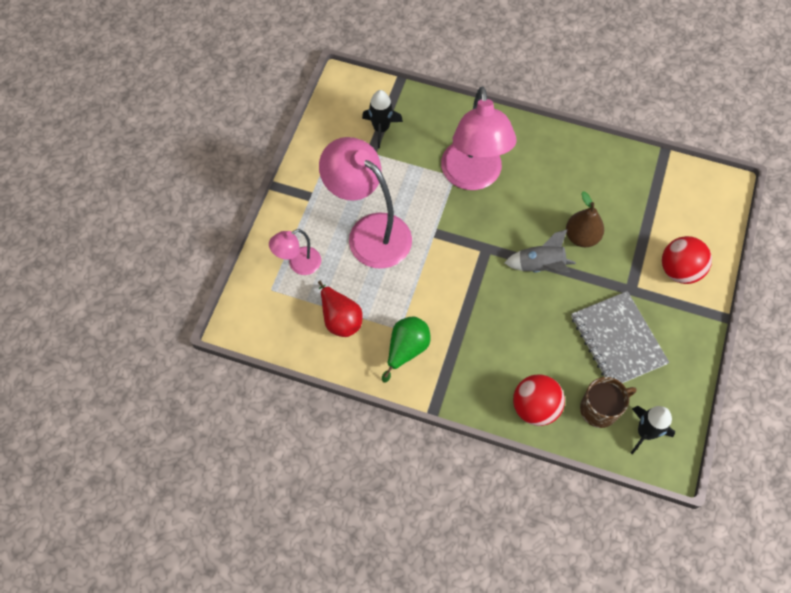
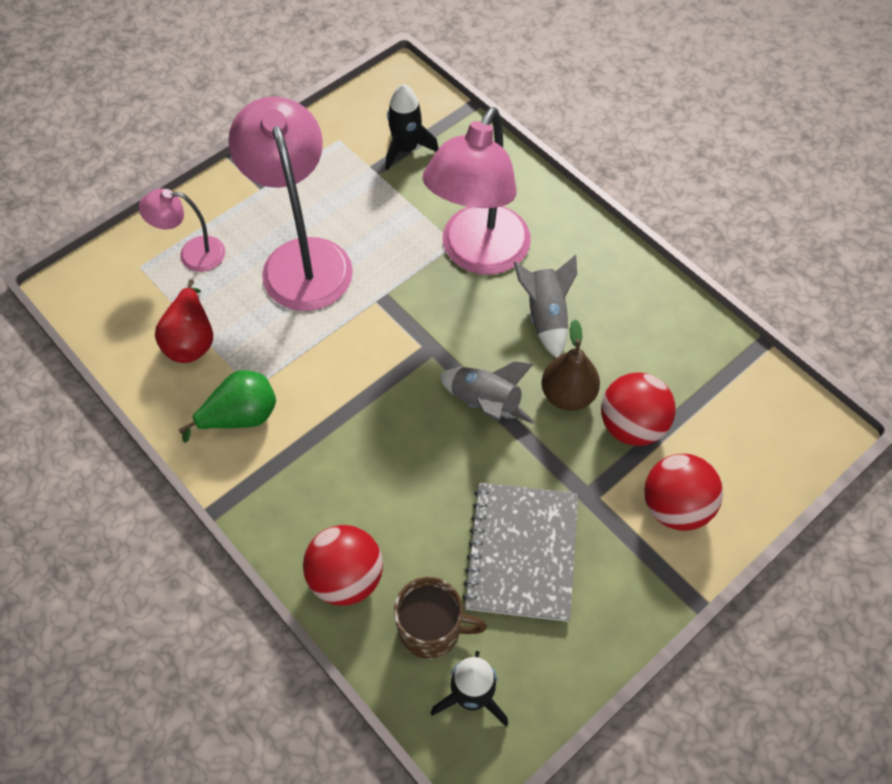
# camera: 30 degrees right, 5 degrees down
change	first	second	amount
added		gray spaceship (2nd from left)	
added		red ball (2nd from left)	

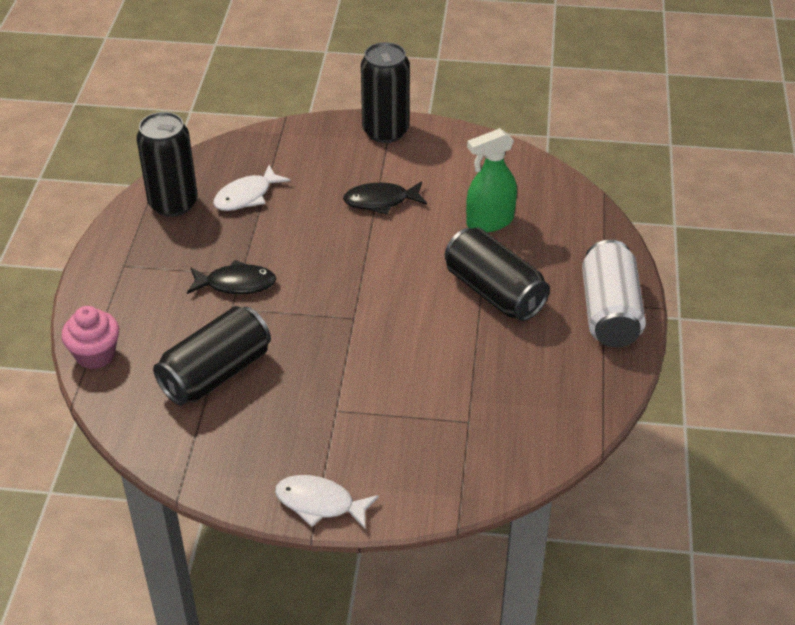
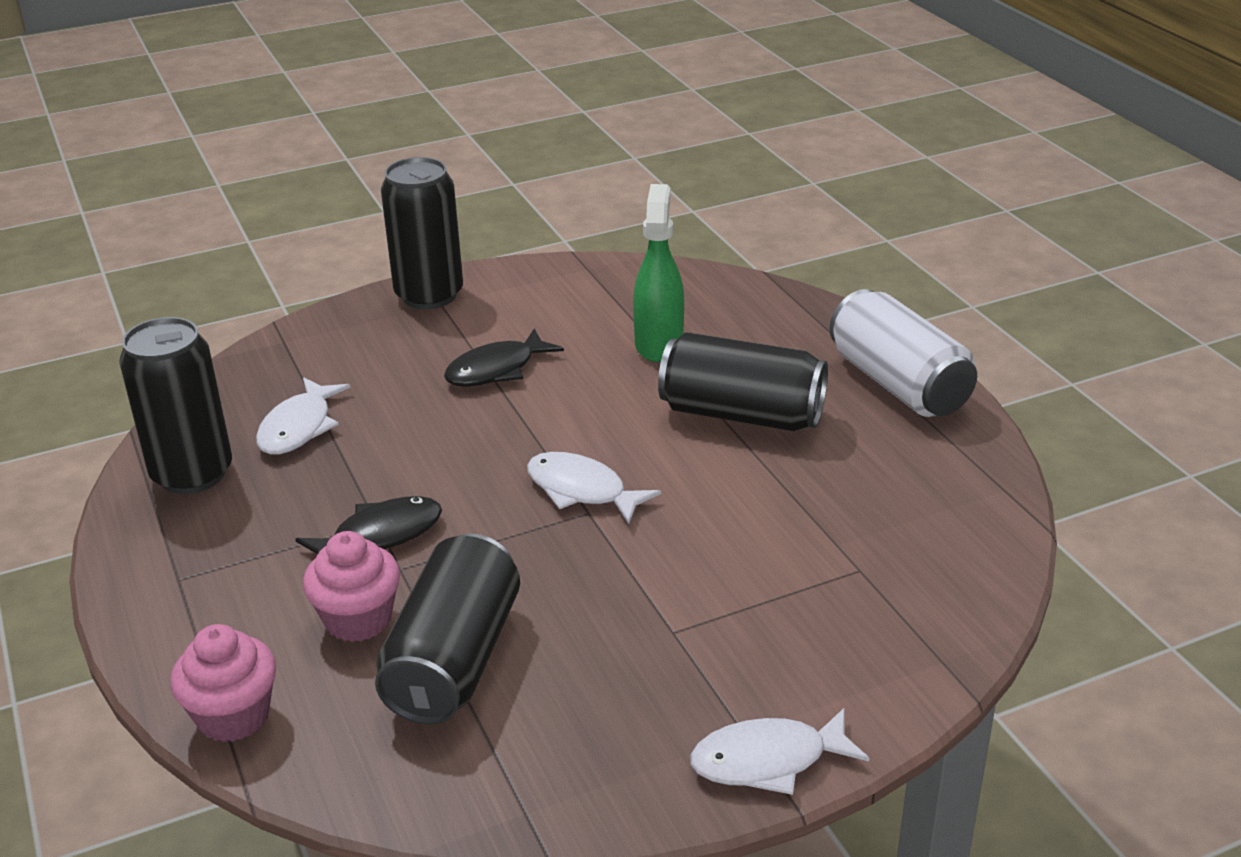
# camera: 30 degrees left, 10 degrees down
change	first	second	amount
added		rosy cupcake (2nd from left)	
added		snow-white fish figure (2nd from left)	
turned	leaf-green sprayer		150 degrees clockwise

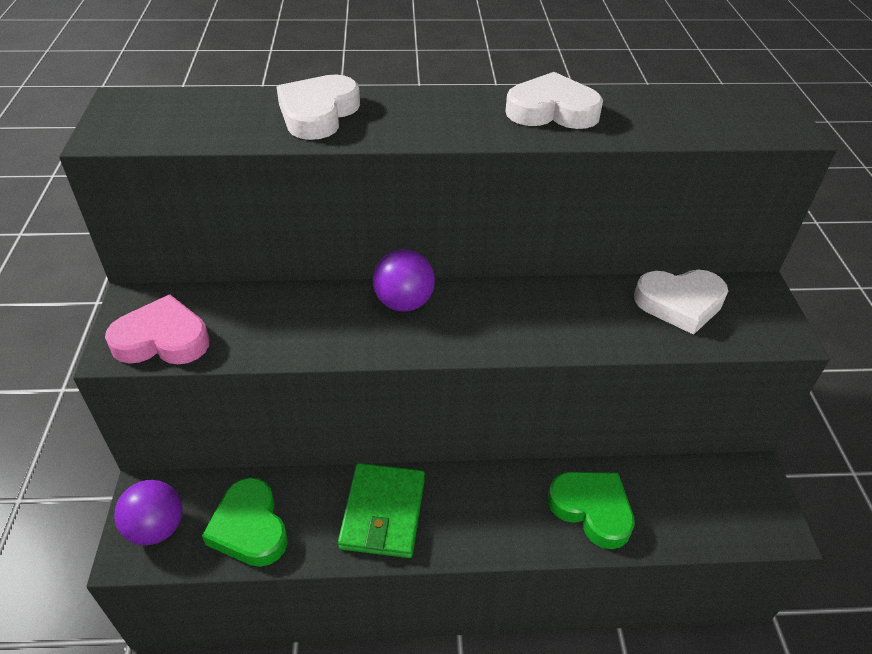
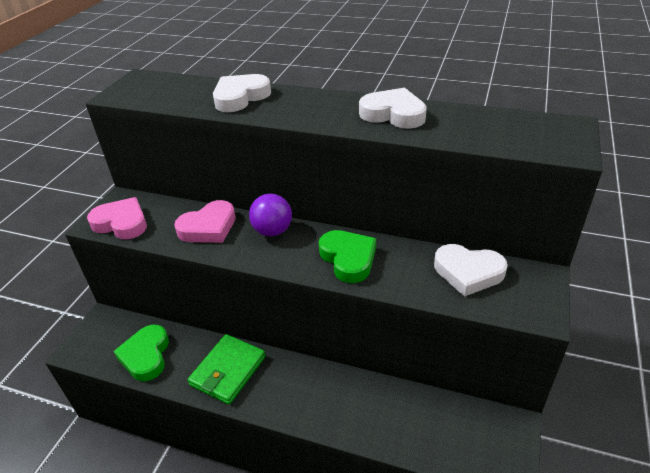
# camera: 25 degrees right, 5 degrees down
change	first	second	amount
added		rosy heart shape (2nd from left)	
moved	leaf-green heart shape (2nd from left)		
removed	violet ball (1st from left)		

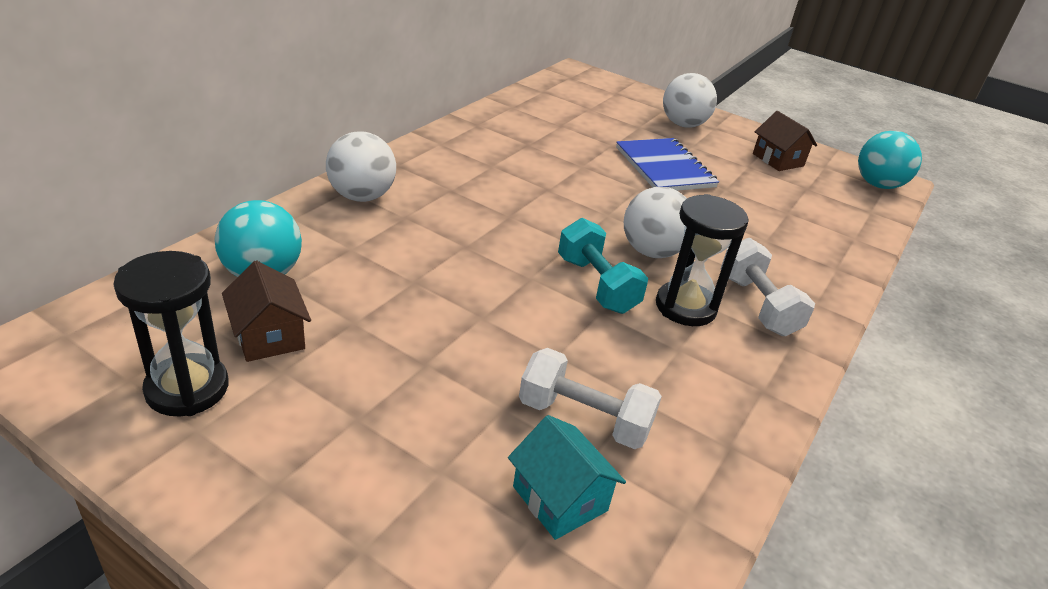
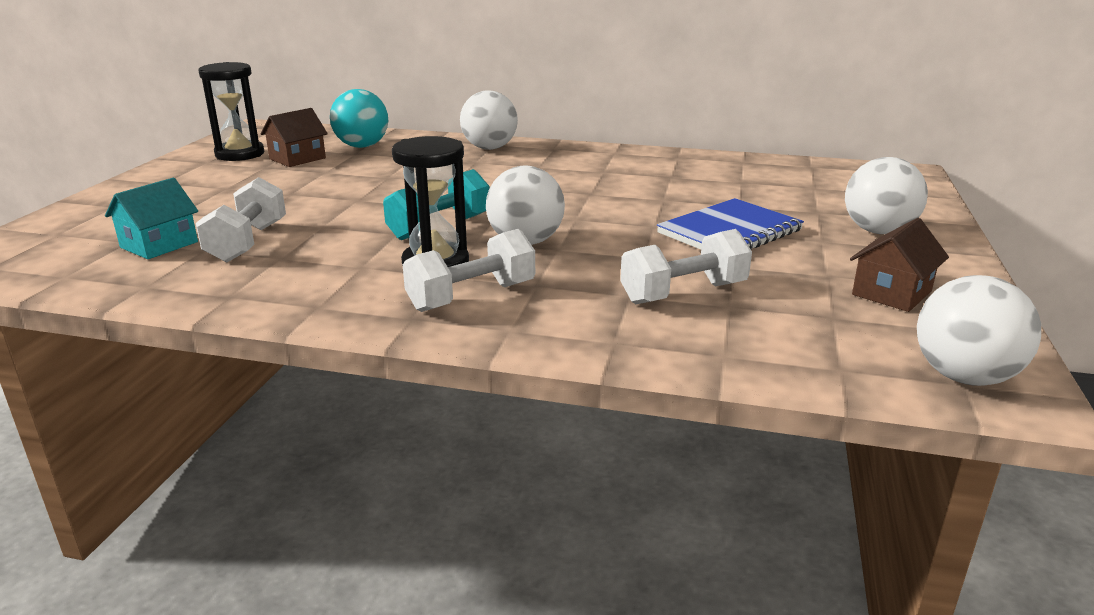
# camera: 75 degrees right, 10 degrees down
change	first	second	amount
added		snow-white hand weight (3rd from left)	
recoloured	aqua ball (2nd from left)	snow-white ball (4th from left)	

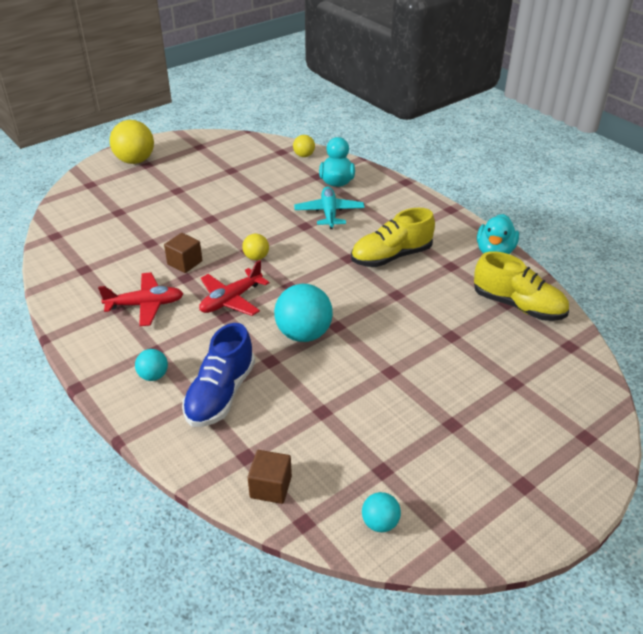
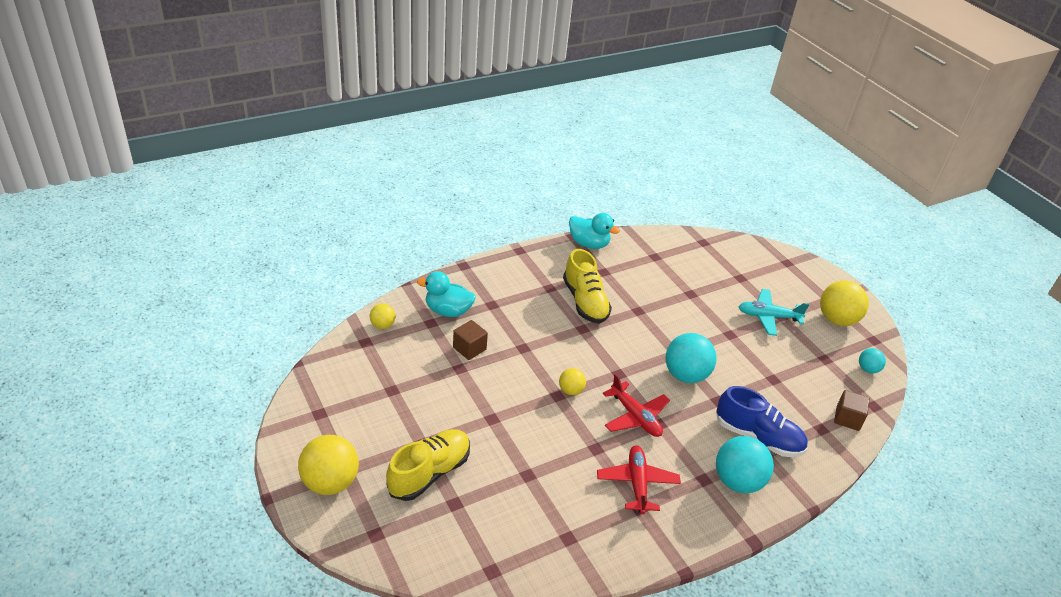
# camera: 85 degrees left, 0 degrees up
change	first	second	amount
moved	yellow shoe (2nd from left in the first image)	yellow shoe (1st from left)	
moved	brown cube (1st from left)		
resized	aqua ball (1st from left in the first image)	aqua ball (2nd from left)	x1.91
moved	aqua toy plane		
added		yellow ball (4th from left)	

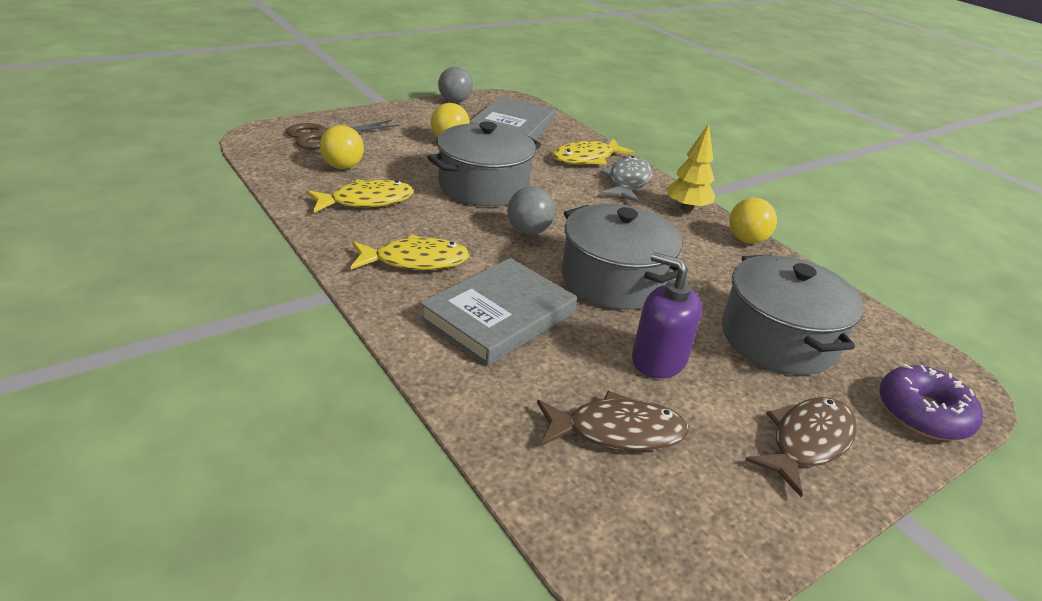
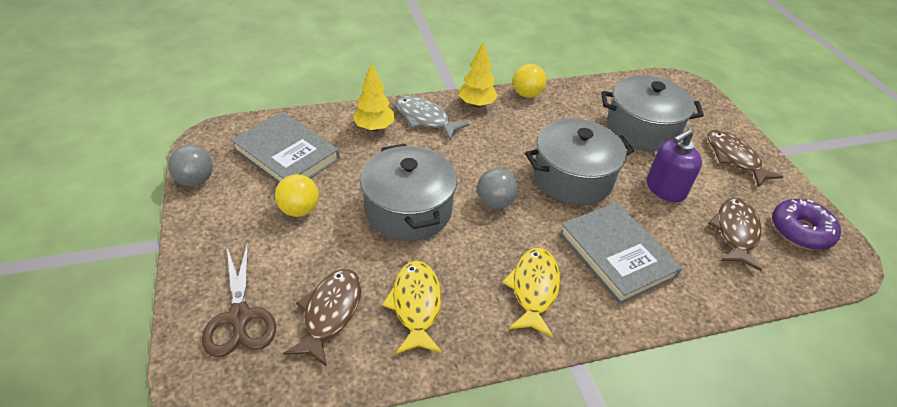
# camera: 70 degrees left, 10 degrees up
change	first	second	amount
replaced	yellow ball (1st from left)	brown fish figure (1st from left)	
replaced	yellow fish figure (3rd from left)	yellow fir tree (1st from left)	
moved	violet glazed donut		

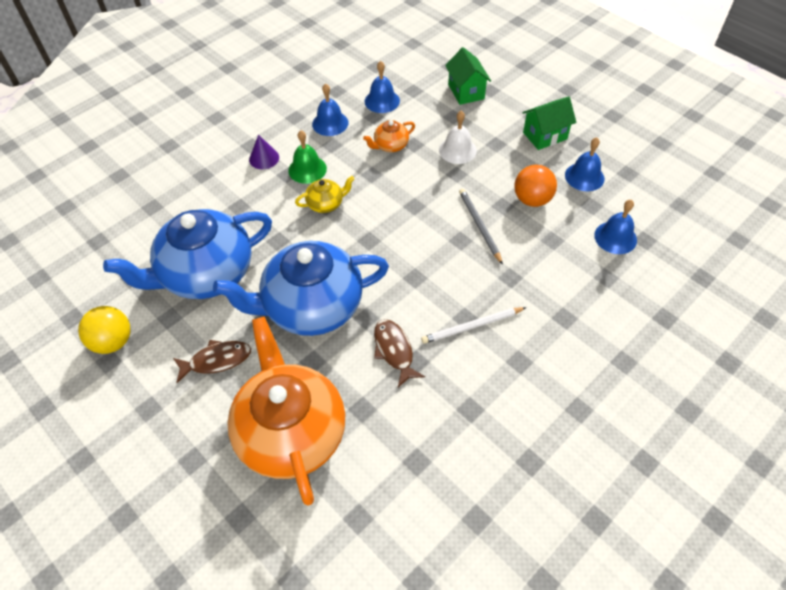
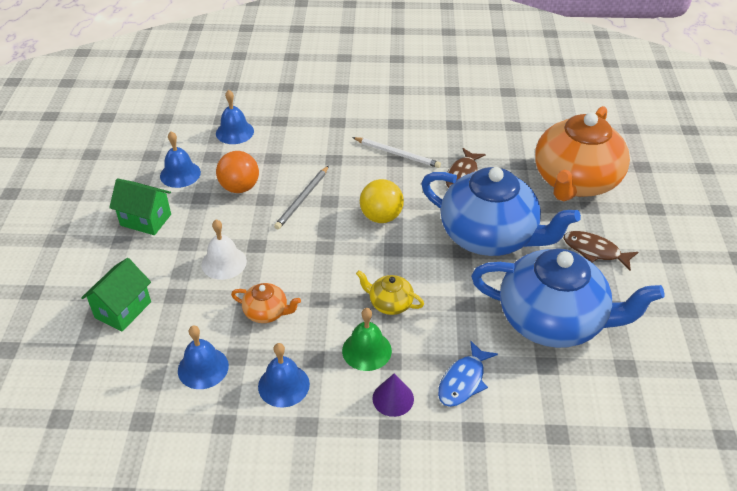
# camera: 135 degrees left, 10 degrees down
change	first	second	amount
moved	yellow ball		
added		cobalt fish figure	

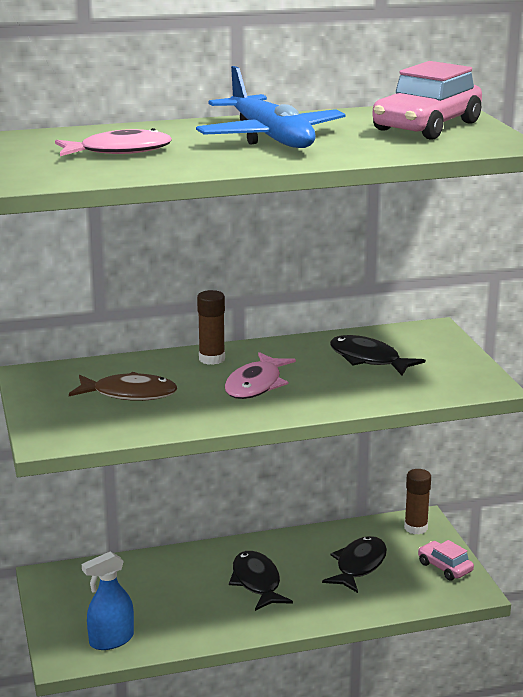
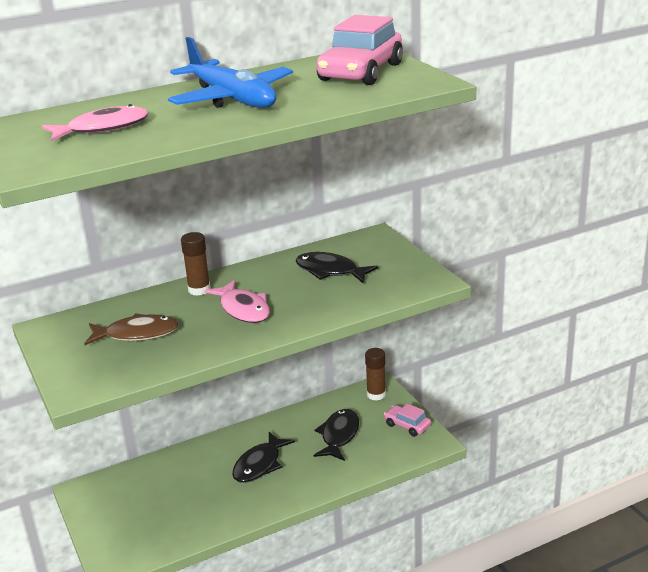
# camera: 10 degrees left, 5 degrees up
change	first	second	amount
turned	rosy fish figure (2nd from left)		45 degrees counterclockwise
turned	ebony fish figure (1st from left)		120 degrees counterclockwise
removed	cobalt sprayer		

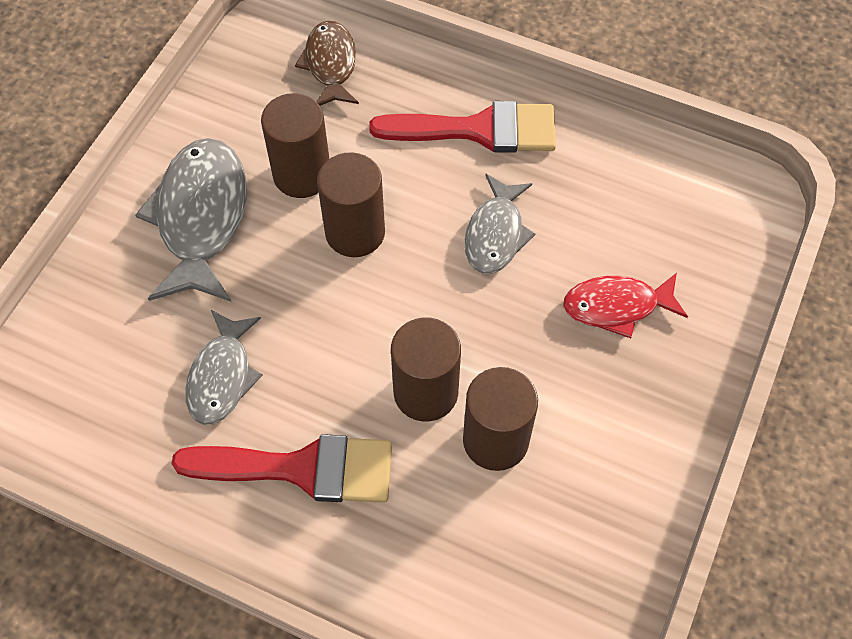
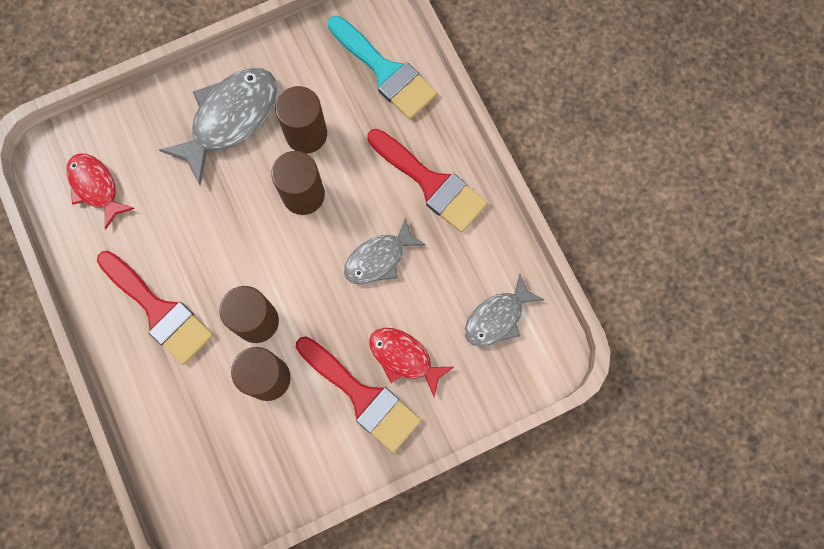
# camera: 40 degrees right, 15 degrees up
change	first	second	amount
added		red fish figure (1st from left)	
added		red brush (2nd from left)	
replaced	brown fish figure	aqua brush	
moved	gray fish figure (2nd from left in the first image)	gray fish figure (3rd from left)	

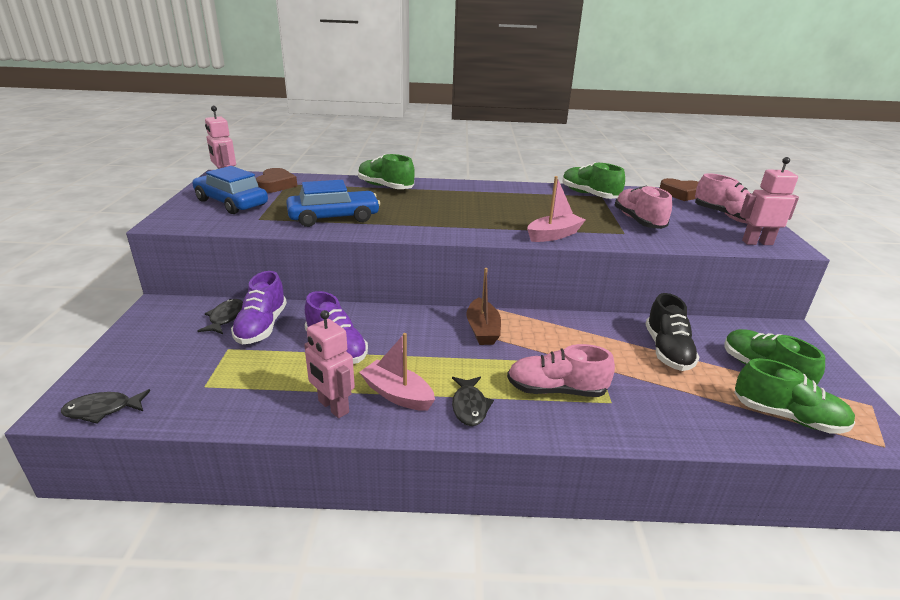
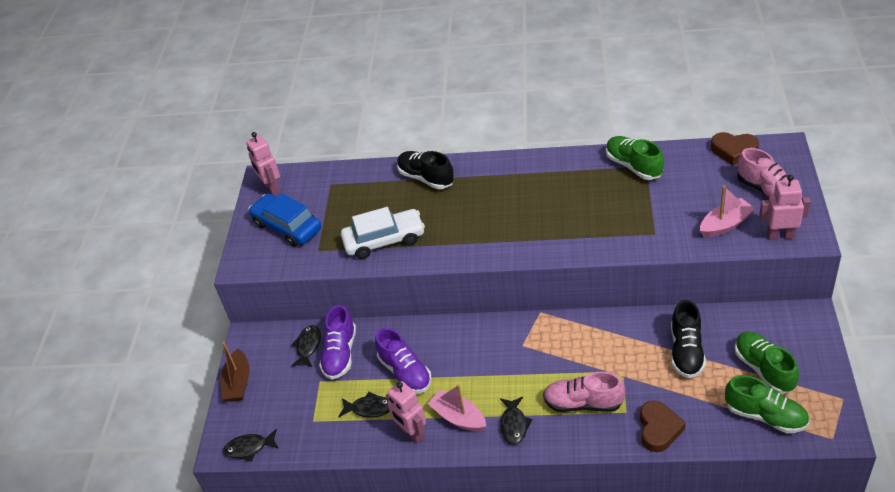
# camera: 10 degrees right, 15 degrees up
change	first	second	amount
moved	brown sailboat		
added		ebony fish figure (3rd from left)	
recoloured	cobalt toy car (2nd from left)	snow-white toy car	
recoloured	leaf-green shoe (1st from left)	ebony shoe (1st from left)	
moved	brown heart shape (1st from left)		
moved	rosy sailboat (2nd from left)		
removed	rosy shoe (2nd from left)		

